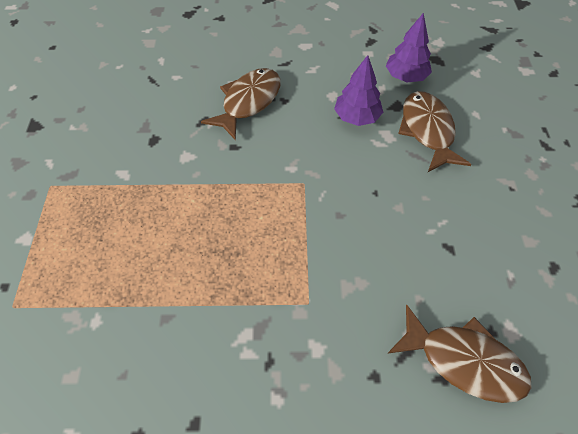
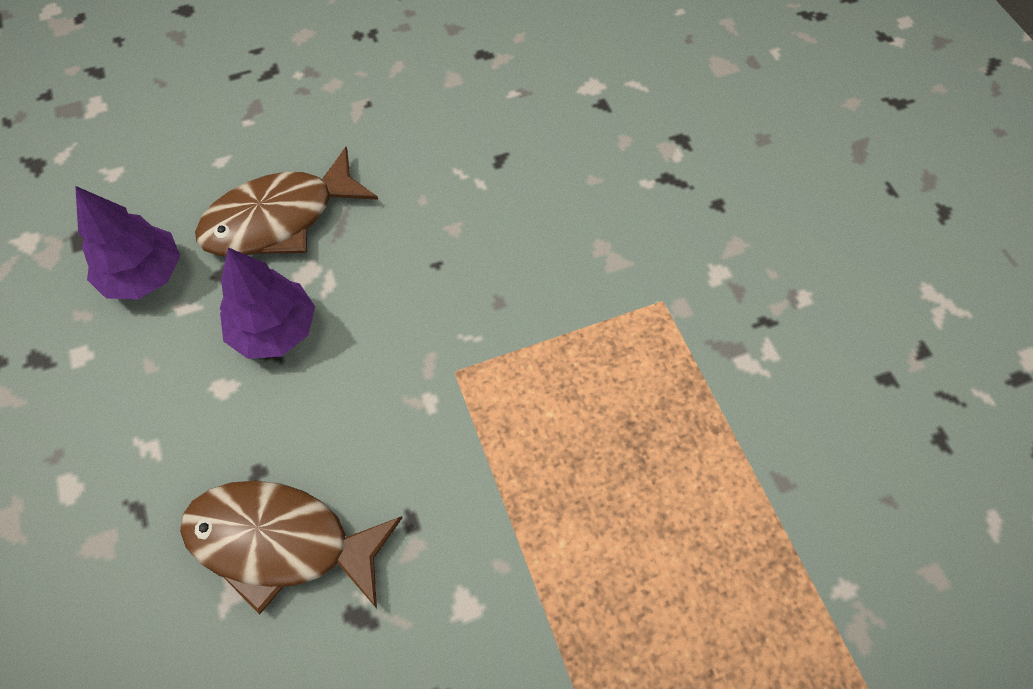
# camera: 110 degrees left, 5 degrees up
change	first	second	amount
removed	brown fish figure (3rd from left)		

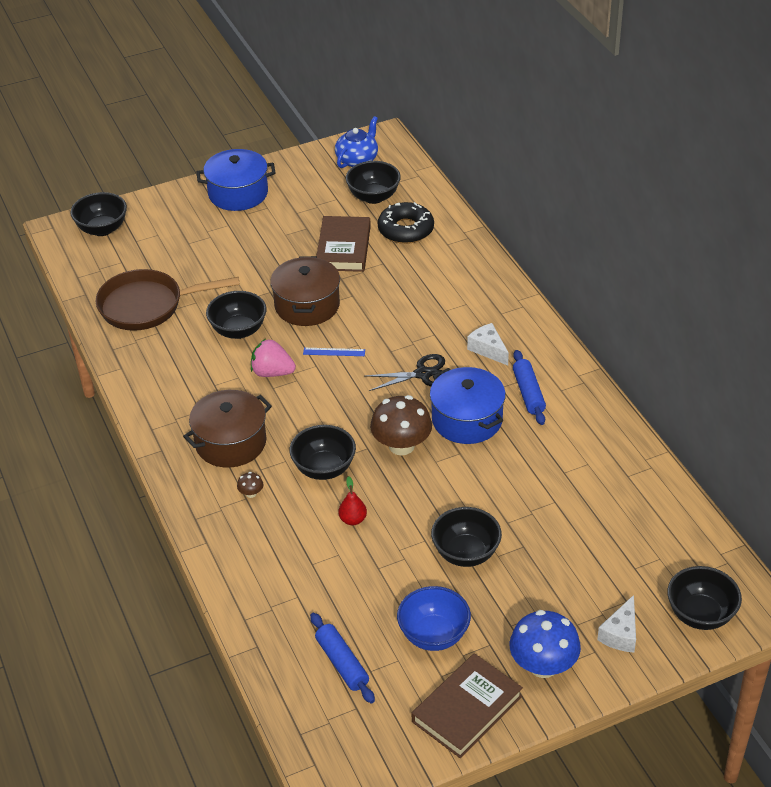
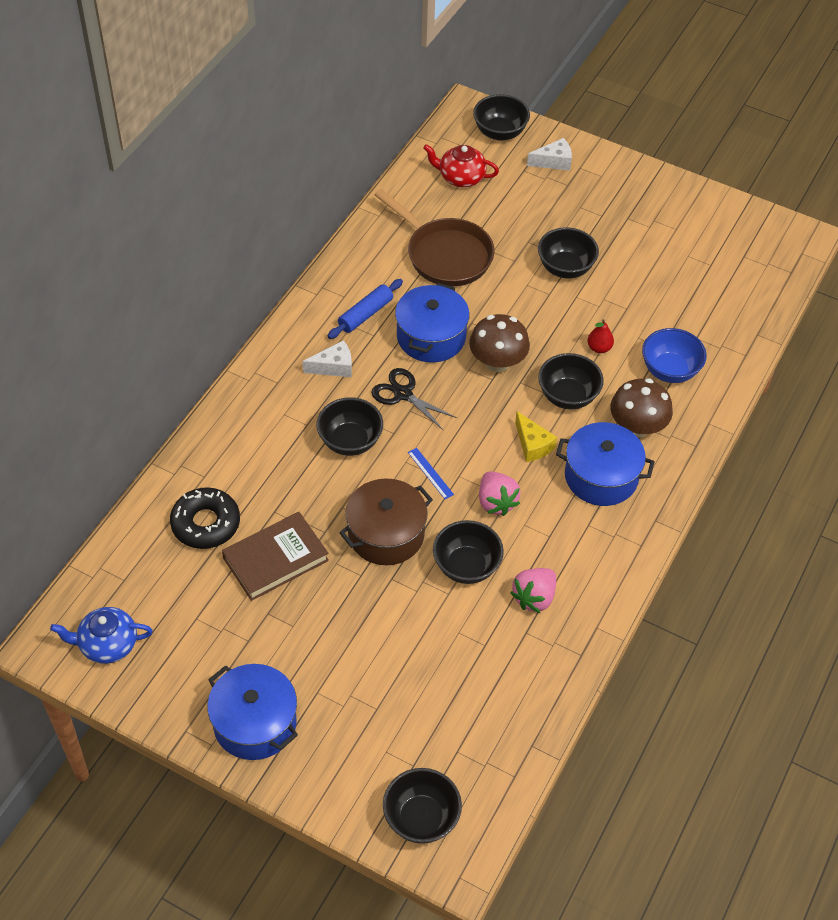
# camera: 130 degrees left, 10 degrees up
change	first	second	amount
turned	snow-white cheese wedge (1st from left)		120 degrees counterclockwise
moved	ebony deep dish (4th from left in the first image)	ebony deep dish (1st from left)	
moved	brown pan		
added		red tea pot	
added		rosy berry (2nd from left)	
added		yellow cheese wedge	
recoloured	brown pot (1st from left)	cobalt pot (3rd from left)	
resized	brown toadstool (1st from left in the first image)	brown toadstool (2nd from left)	x2.38
moved	cobalt deep dish		
removed	cobalt dough roller (1st from left)		
removed	brown hardcover (2nd from left)		
removed	cobalt toadstool		

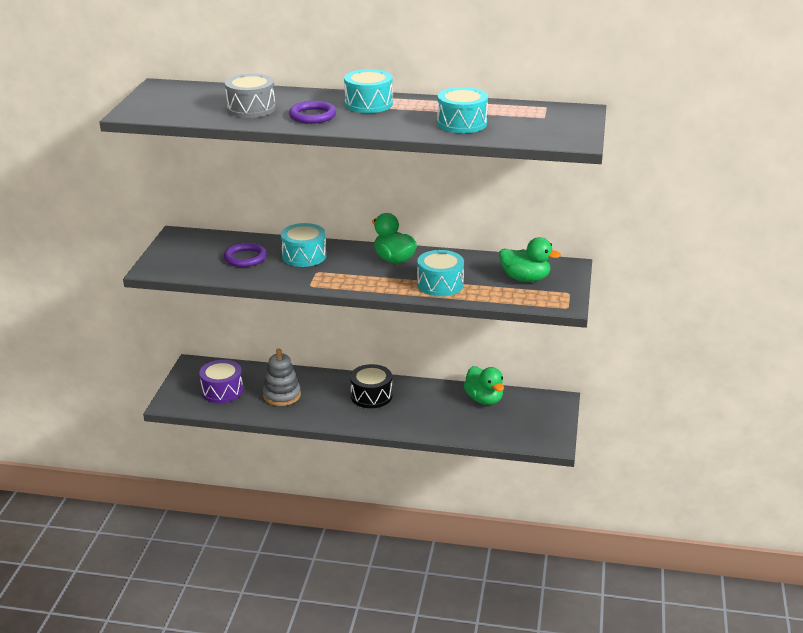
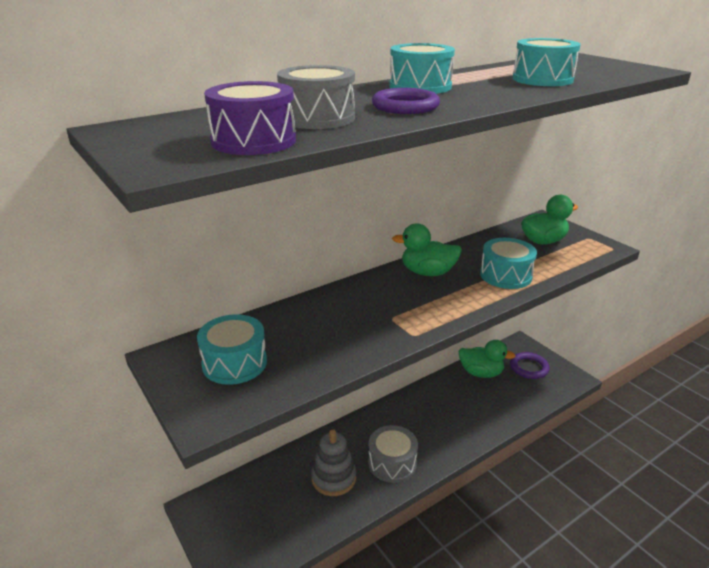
# camera: 45 degrees left, 0 degrees up
change	first	second	amount
moved	aqua toy drum (1st from left)		
moved	violet toy drum		
added		gray toy drum (2nd from left)	
moved	violet hoop (1st from left in the first image)	violet hoop (2nd from left)	
removed	ebony toy drum		

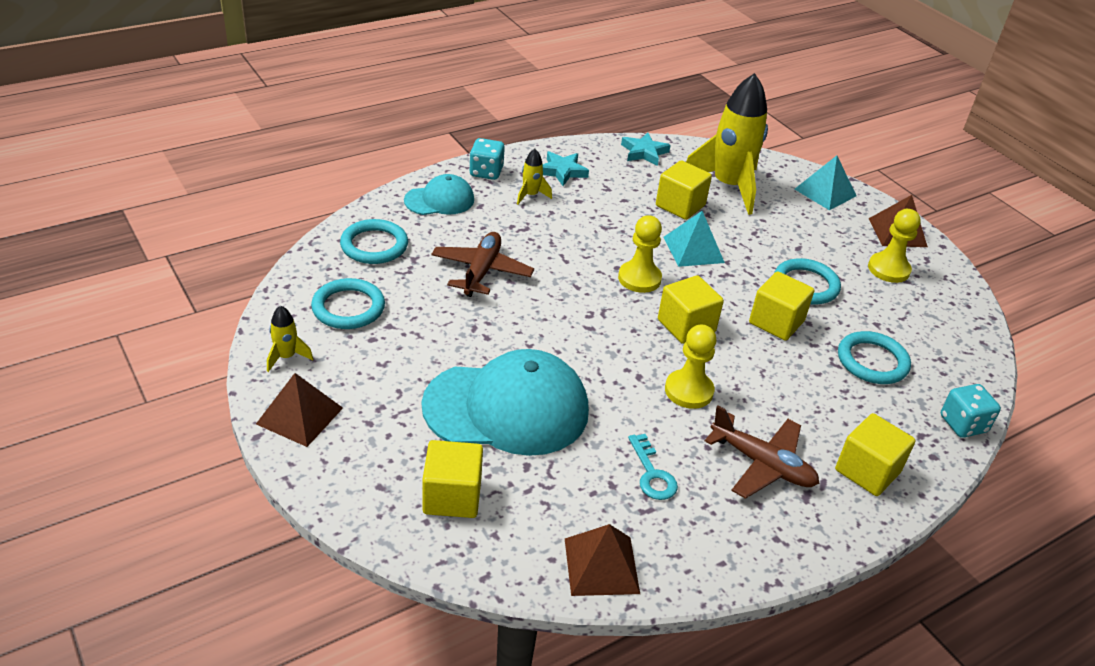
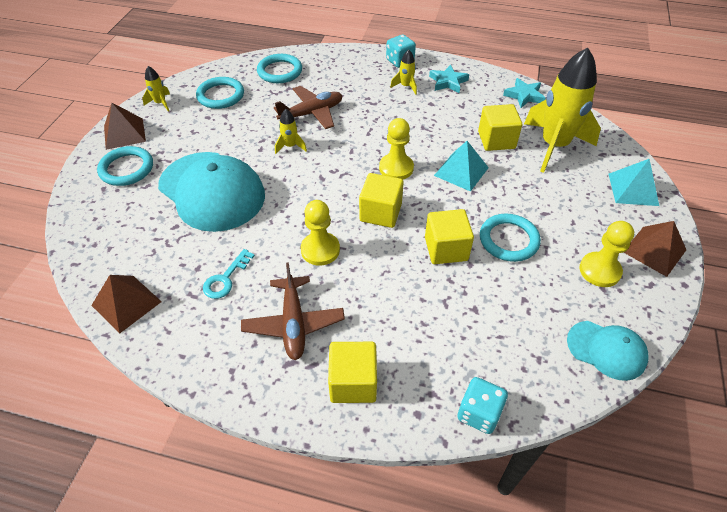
# camera: 50 degrees right, 10 degrees up
change	first	second	amount
moved	aqua hoop (4th from left in the first image)	aqua hoop (1st from left)	
added		yellow spaceship (2nd from left)	
moved	aqua peaked cap (1st from left in the first image)	aqua peaked cap (2nd from left)	
removed	yellow cube (1st from left)		

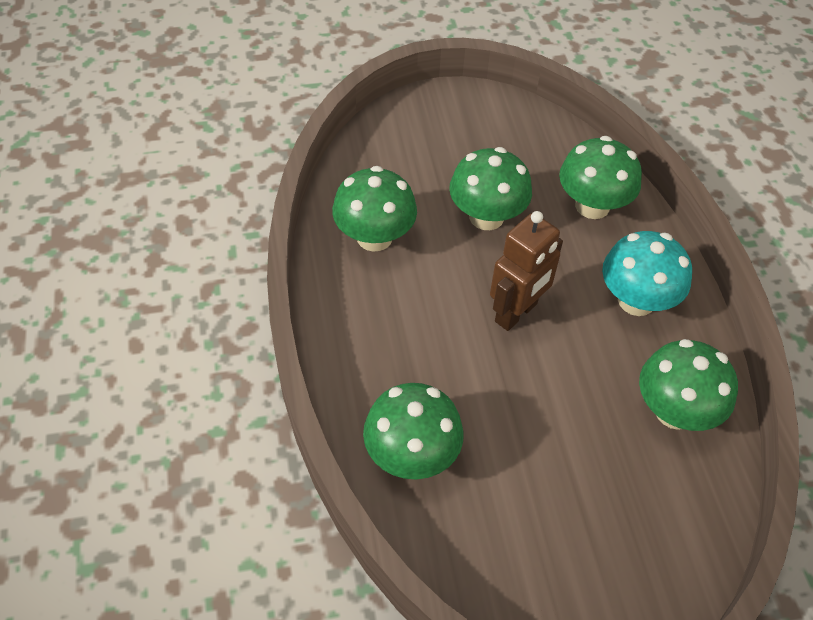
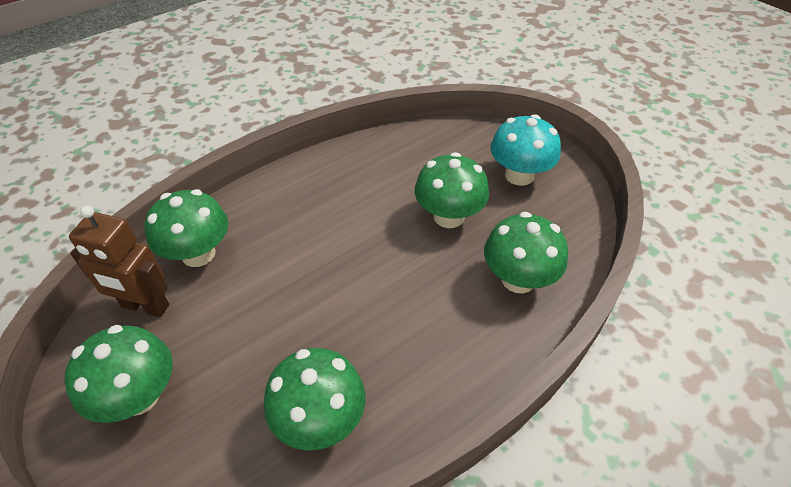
# camera: 65 degrees right, 5 degrees down
change	first	second	amount
moved	leaf-green toadstool (1st from left)		
moved	brown toy robot		
moved	aqua toadstool		

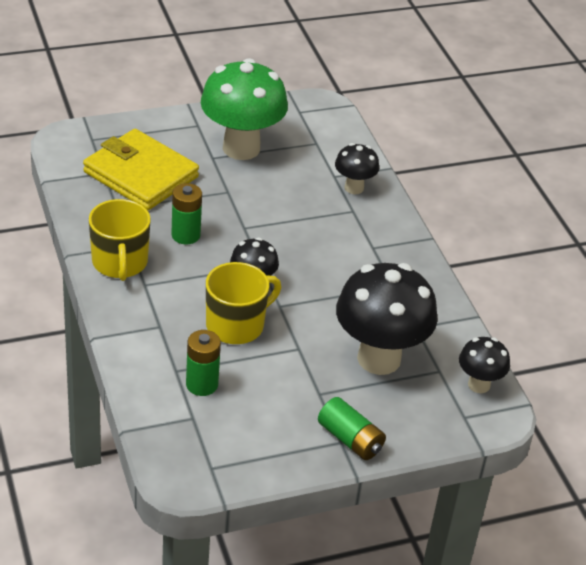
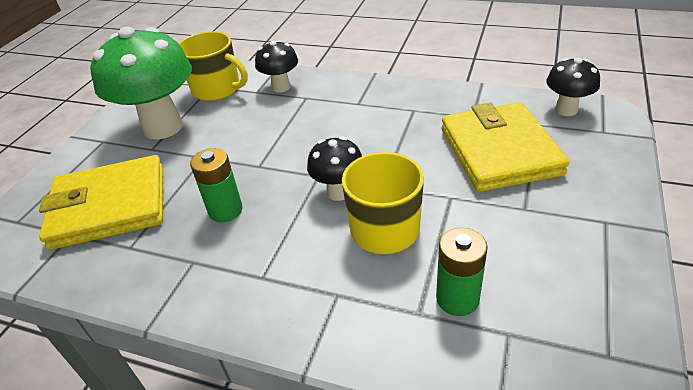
# camera: 45 degrees left, 0 degrees up
change	first	second	amount
moved	yellow mug (1st from left)		
replaced	ebony toadstool (3rd from left)	yellow wallet (2nd from left)	
removed	leaf-green battery (3rd from left)		

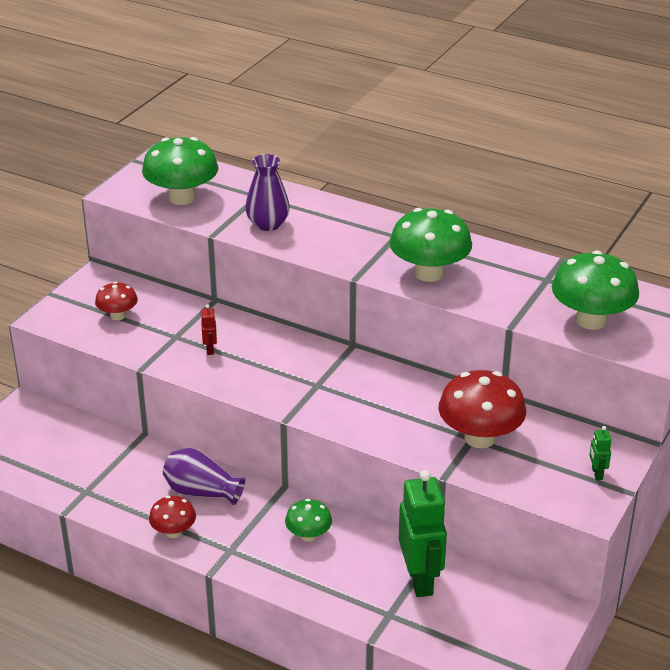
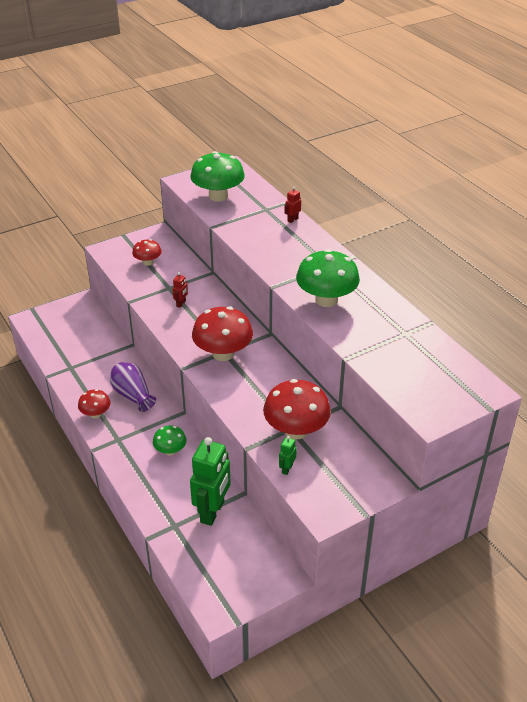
# camera: 30 degrees right, 5 degrees up
change	first	second	amount
added		red toadstool (3rd from left)	
moved	leaf-green toy robot (2nd from left)		
added		red toy robot (2nd from left)	
removed	violet tall vase (2nd from left)		
removed	leaf-green toadstool (4th from left)		

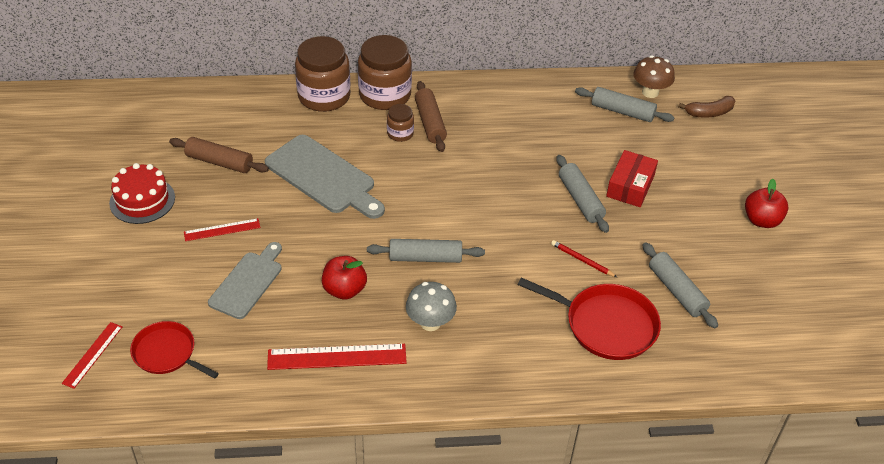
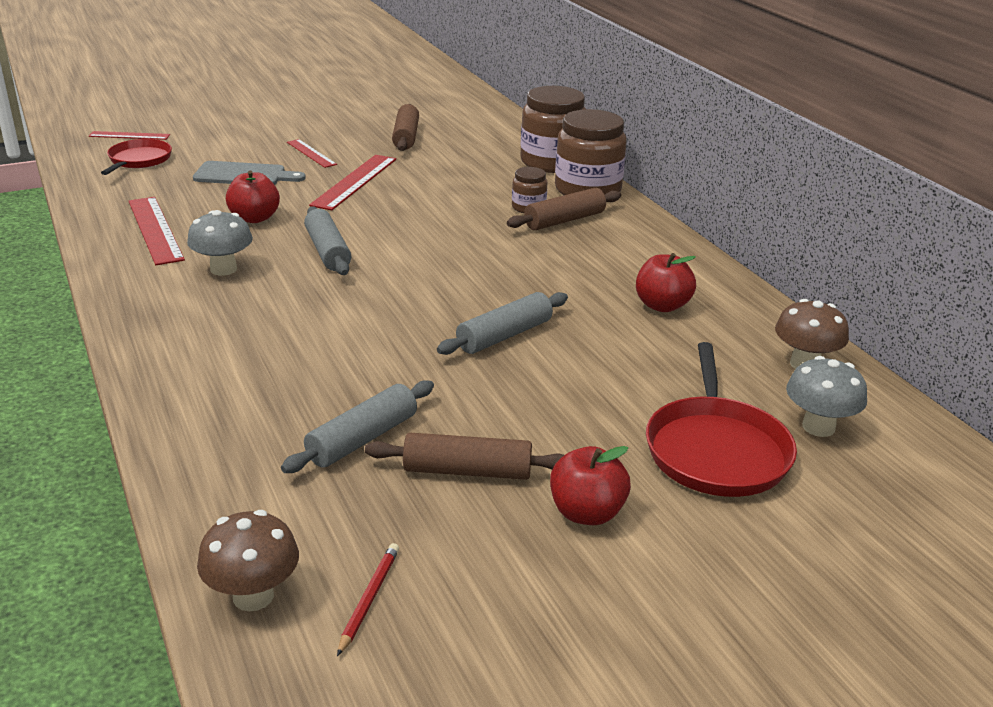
# camera: 70 degrees right, 15 degrees down
change	first	second	amount
added		brown toadstool (1st from left)	
added		red ruler (4th from left)	
moved	red wooden pencil		
added		brown dough roller (2nd from left)	
added		red apple fruit (3rd from left)	
moved	red pan (2nd from left)		
replaced	brown banana fruit	gray toadstool (2nd from left)	
removed	red layer cake		
removed	gray bread board (2nd from left)		
removed	gray dough roller (3rd from left)		
removed	red package		

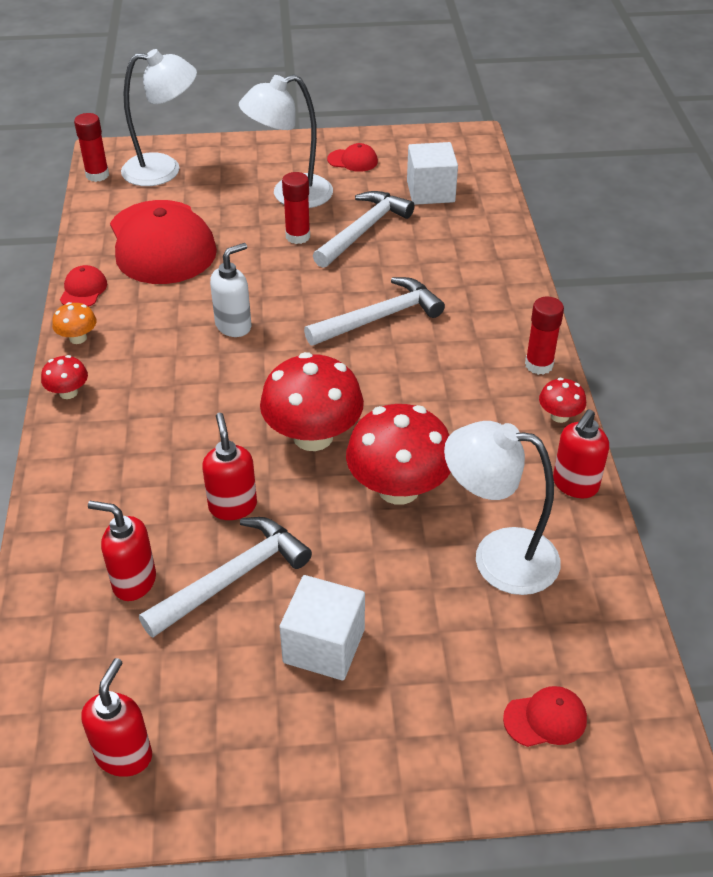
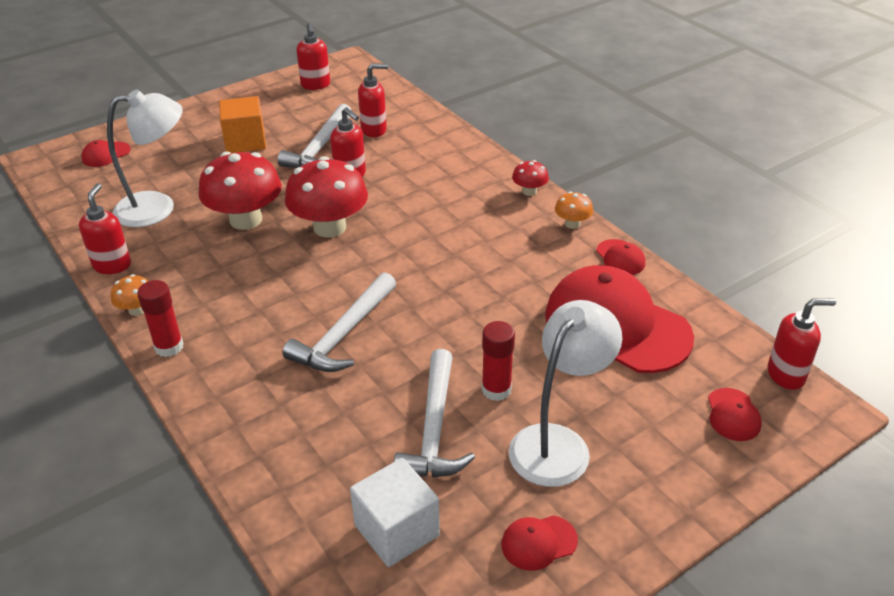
# camera: 150 degrees right, 5 degrees down
change	first	second	amount
recoloured	red toadstool (4th from left)	orange toadstool (1st from left)	
recoloured	snow-white cube (1st from left)	orange cube	
replaced	snow-white reading lamp (1st from left)	red peaked cap (5th from left)	
replaced	red stick of glue (1st from left)	red soap dispenser (5th from left)	
removed	snow-white soap dispenser		

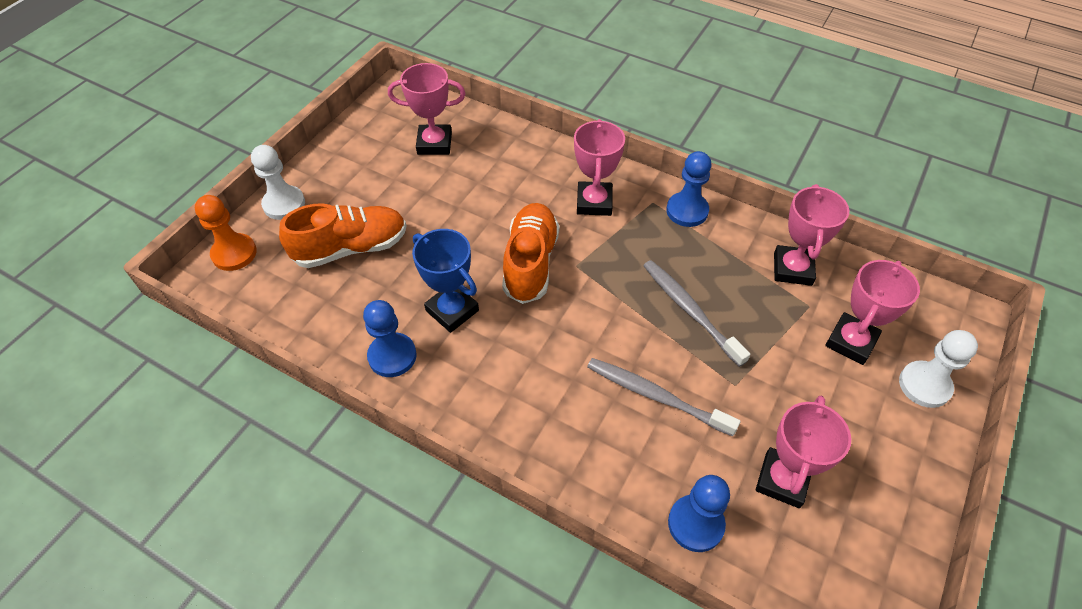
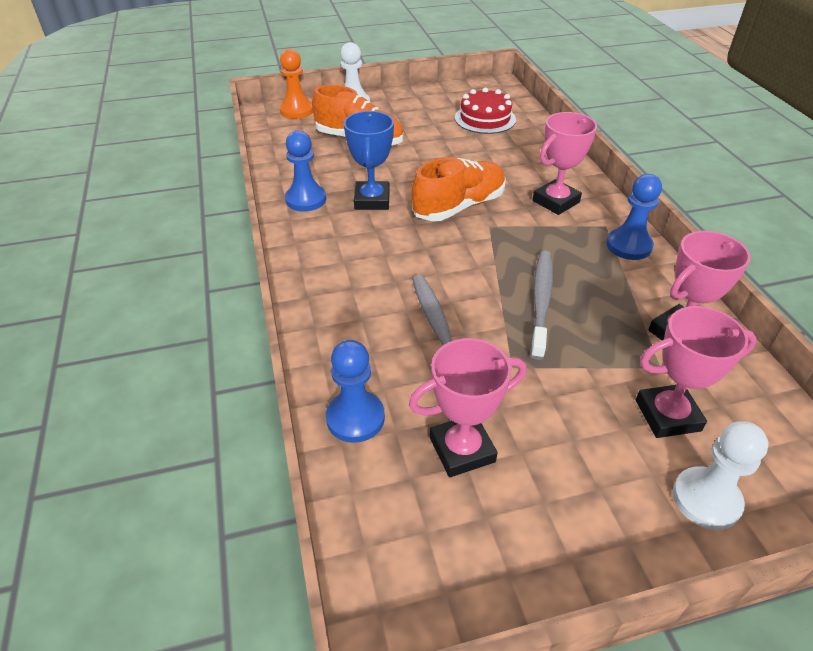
# camera: 45 degrees right, 10 degrees down
change	first	second	amount
replaced	rosy award cup (1st from left)	red layer cake	

